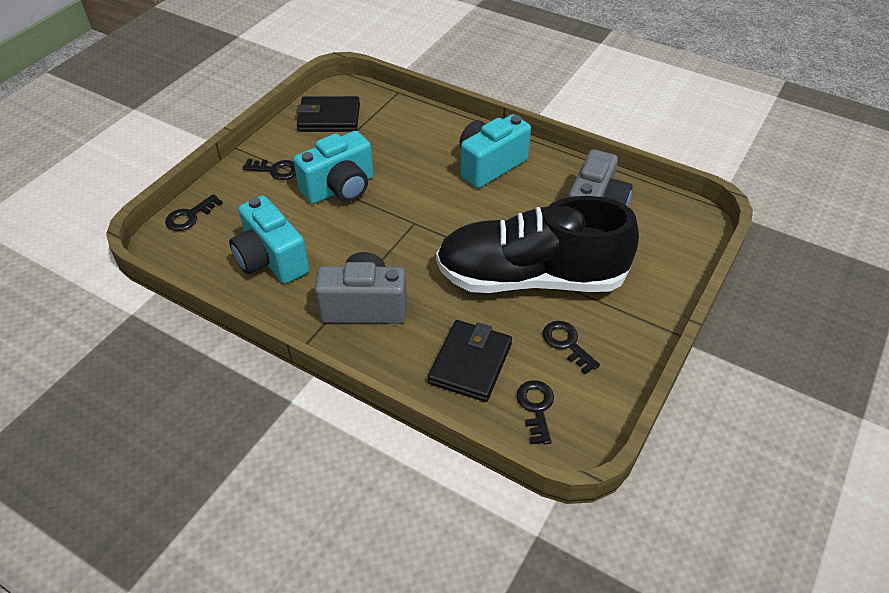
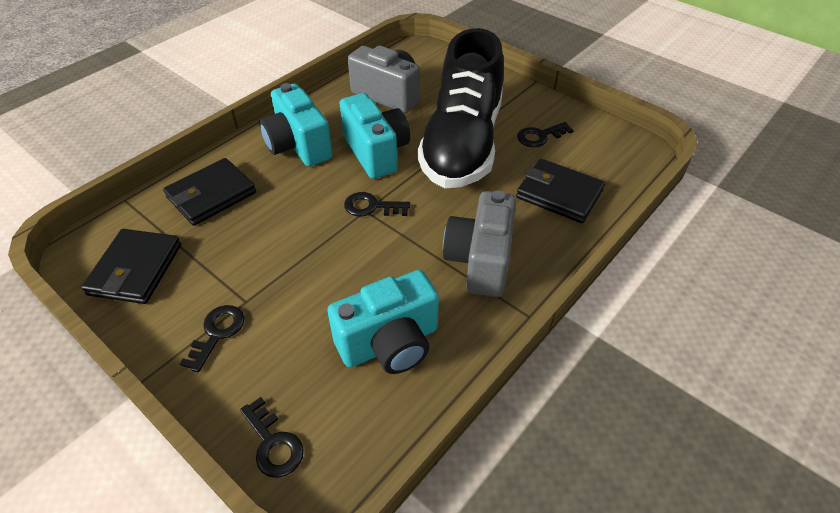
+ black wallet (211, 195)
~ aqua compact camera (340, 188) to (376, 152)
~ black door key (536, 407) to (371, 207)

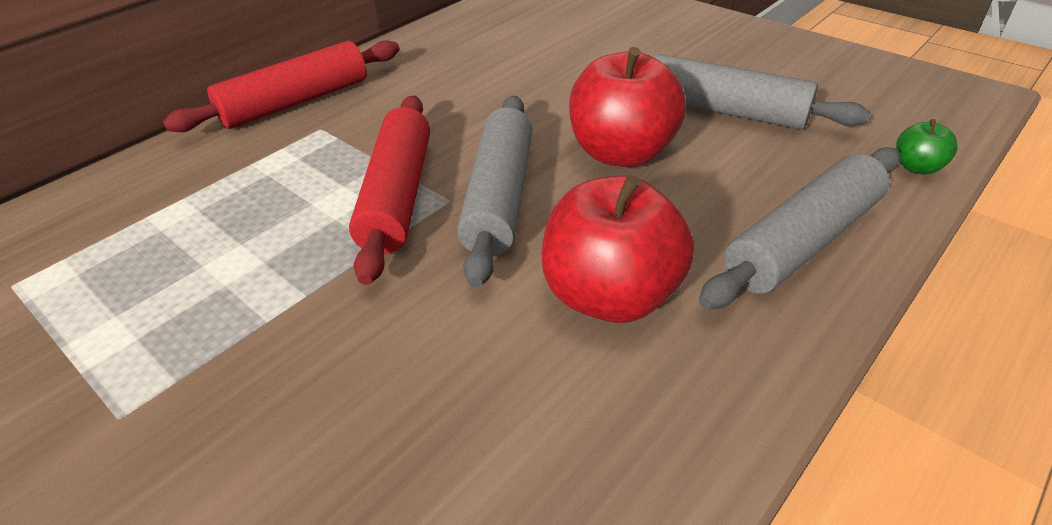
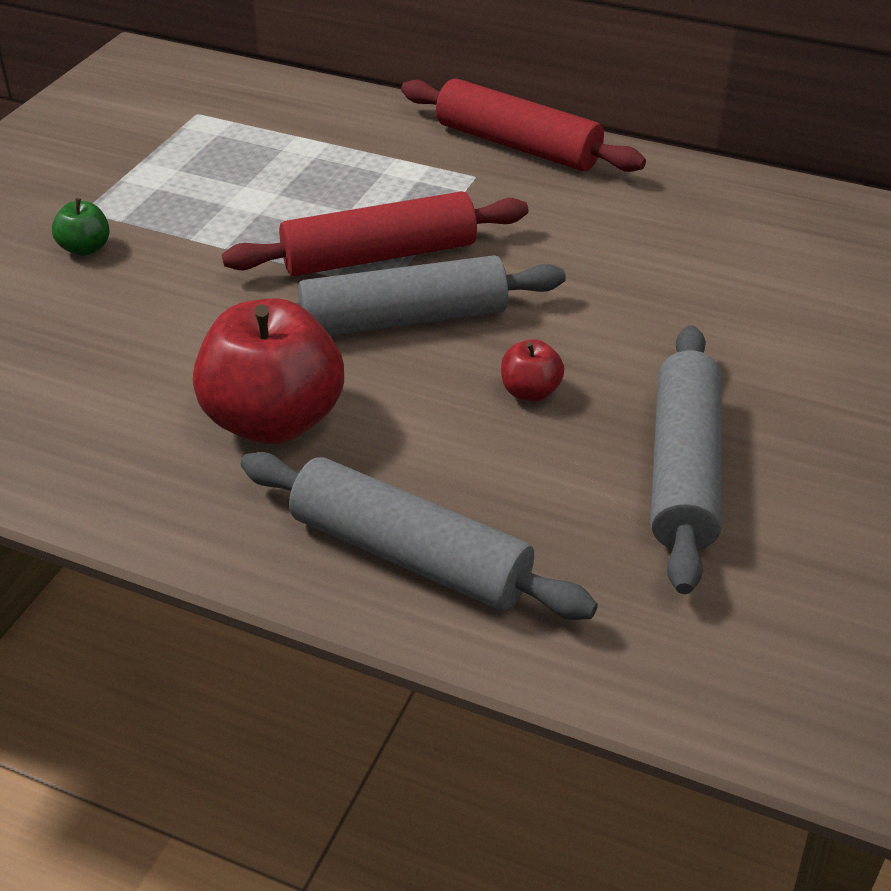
~ leaf-green apple (917, 167) to (85, 248)
~ crimson apple (622, 153) = (530, 392) x0.45

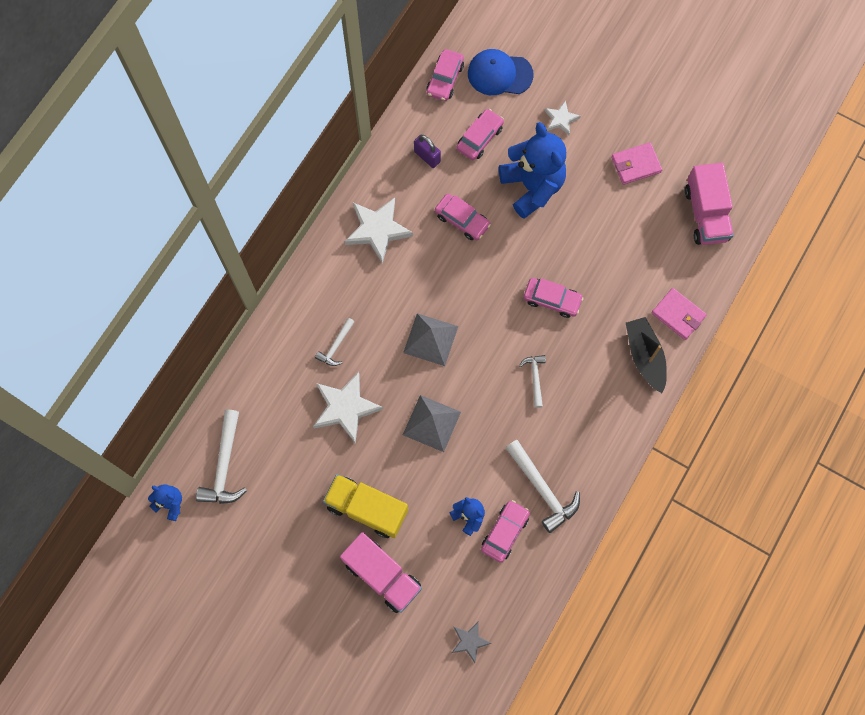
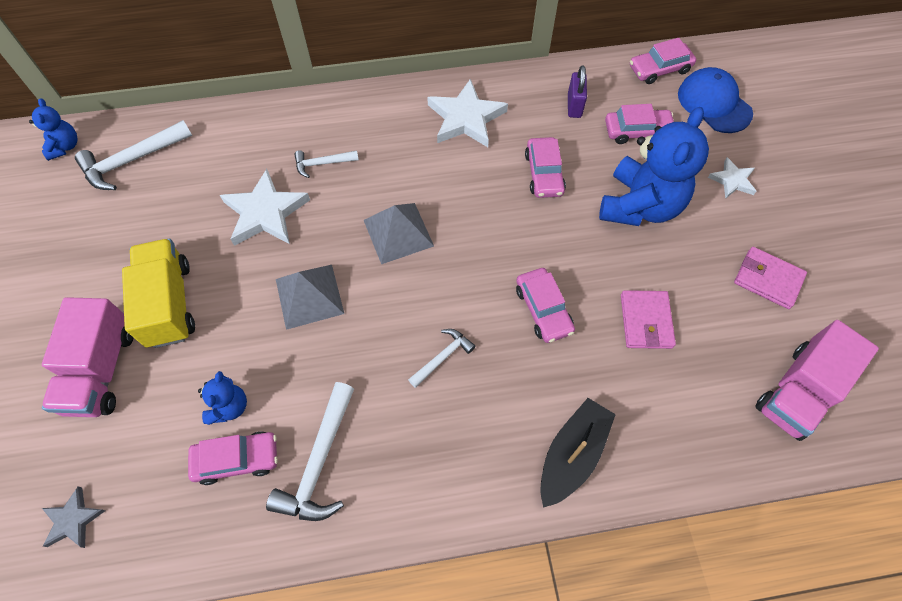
~ rose-pink wallet (678, 315) to (646, 321)

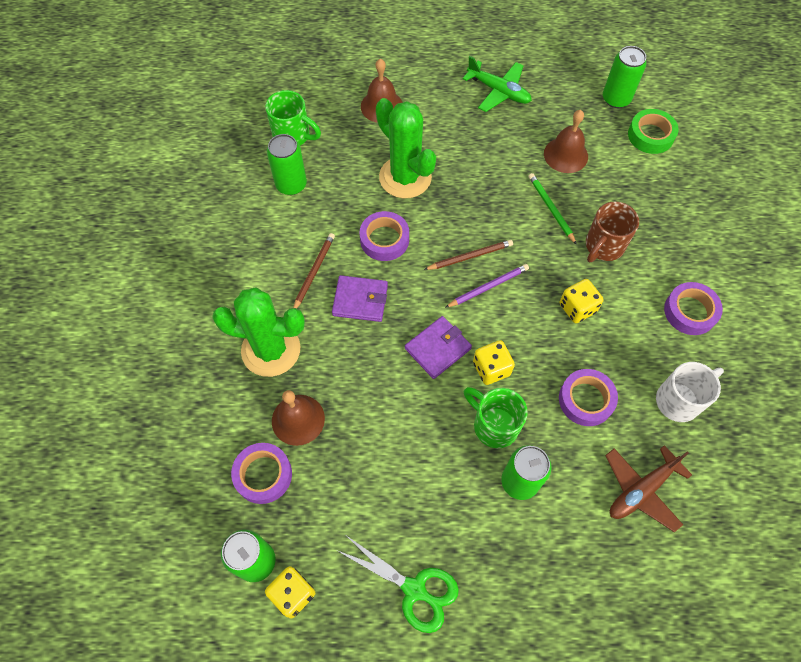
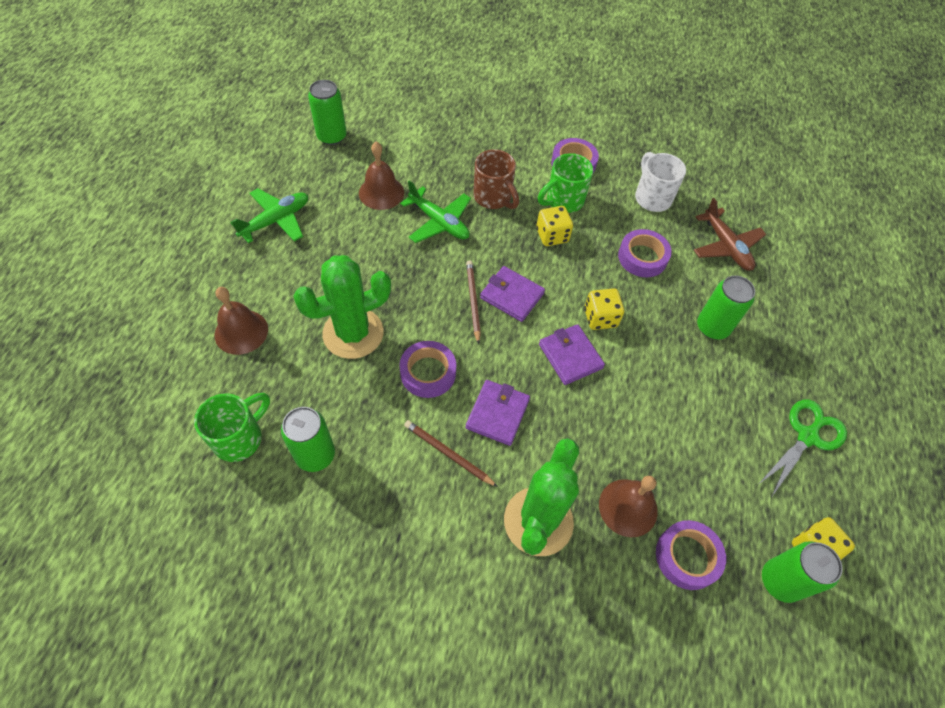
~ leaf-green wooden pencil (550, 208) to leaf-green toy plane (439, 222)
~ royal purple wooden pencil (488, 286) to royal purple wallet (512, 296)
~ leaf-green coffee mug (494, 425) to (563, 201)
- leaf-green tape (650, 135)

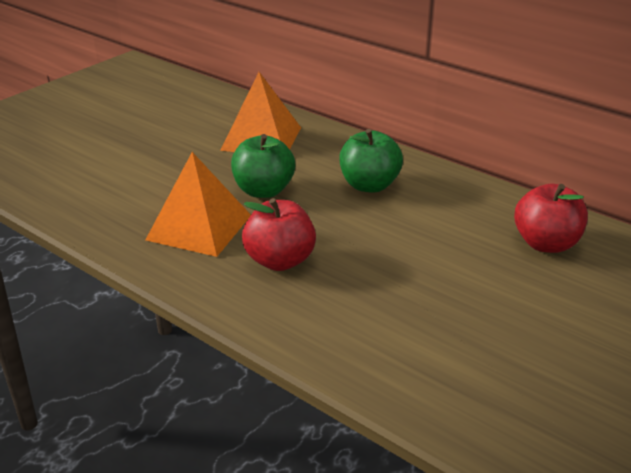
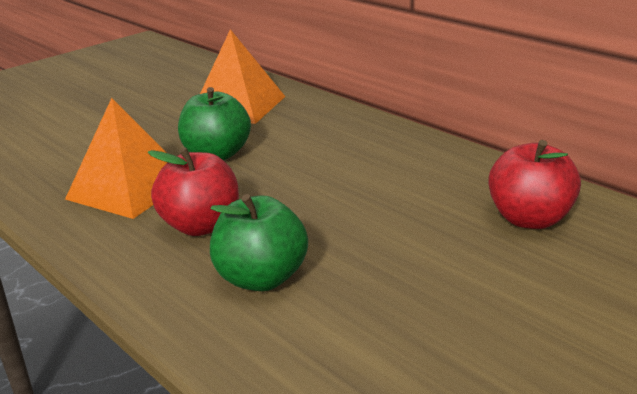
~ leaf-green apple (369, 185) to (261, 278)

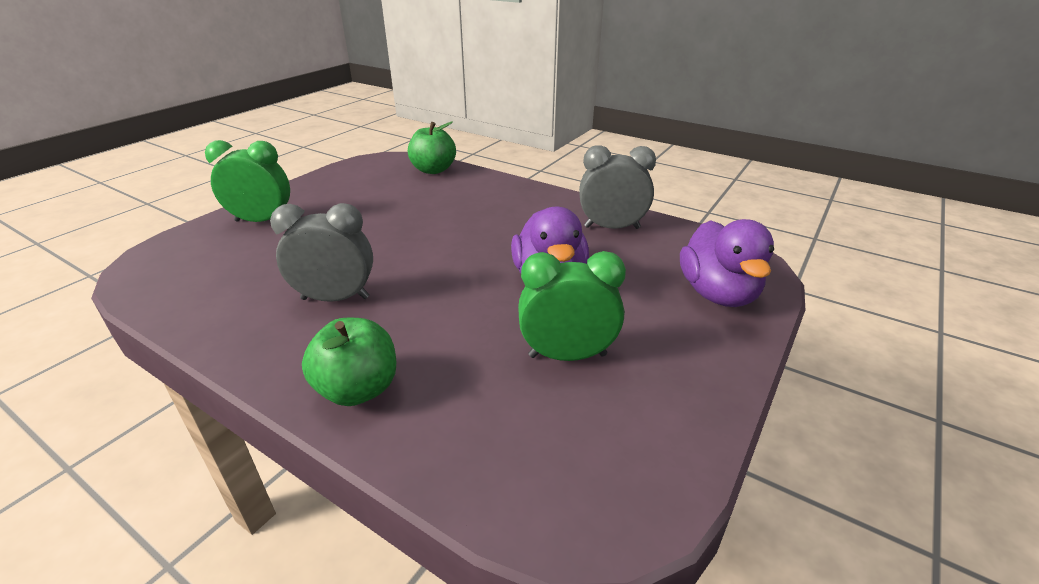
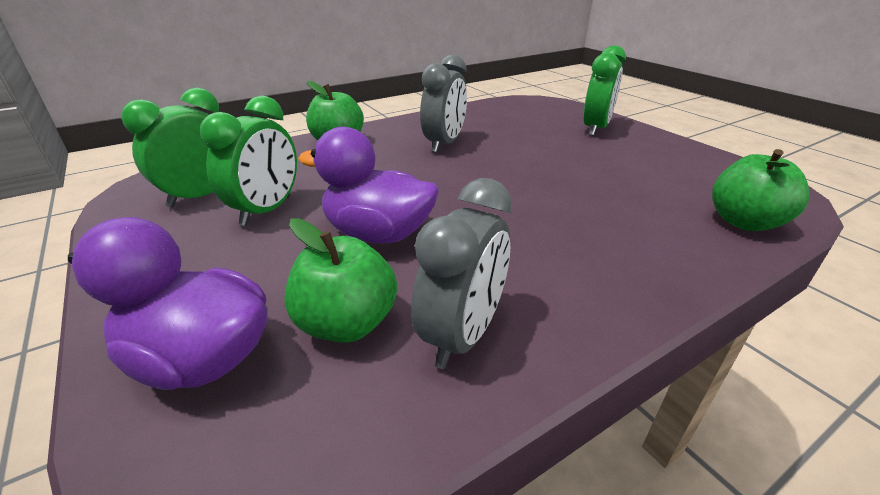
+ leaf-green alarm clock (201, 196)
+ leaf-green apple (347, 323)

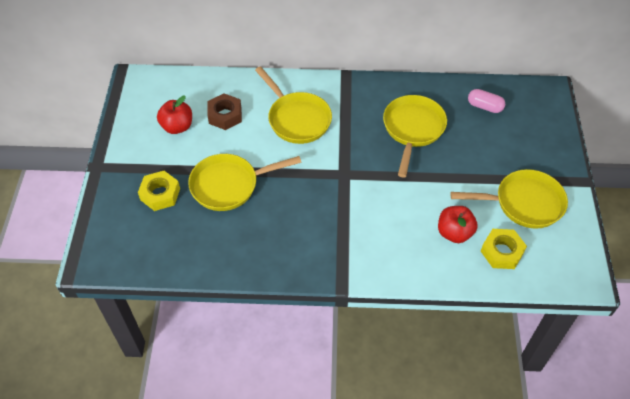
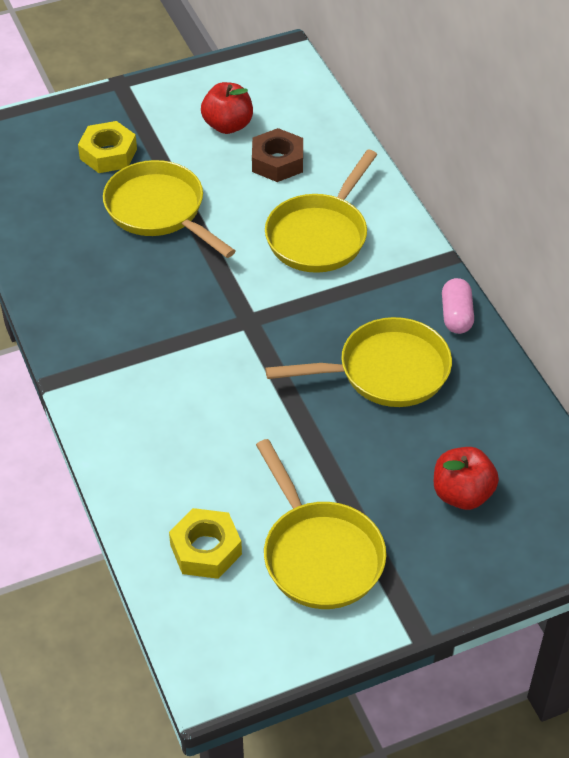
~ crimson apple (454, 233) to (462, 494)
~ rose-pink capsule (484, 106) to (456, 315)

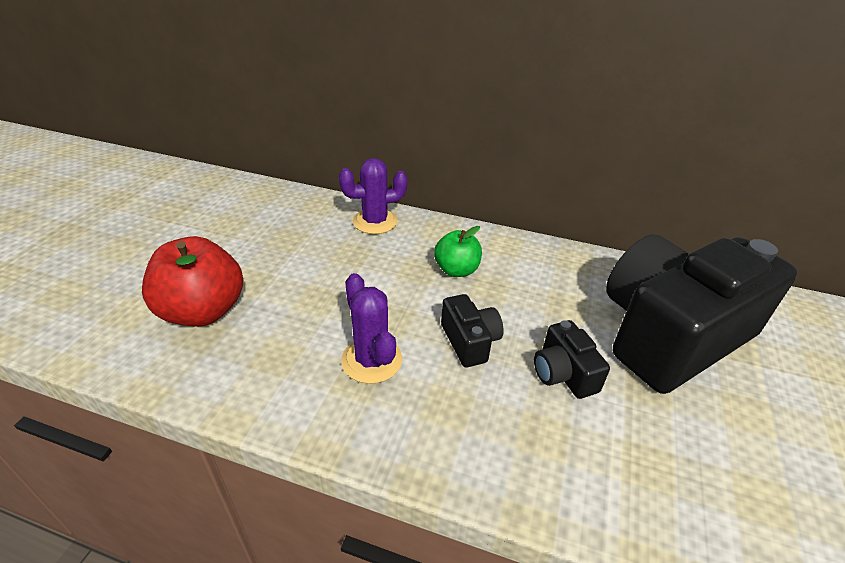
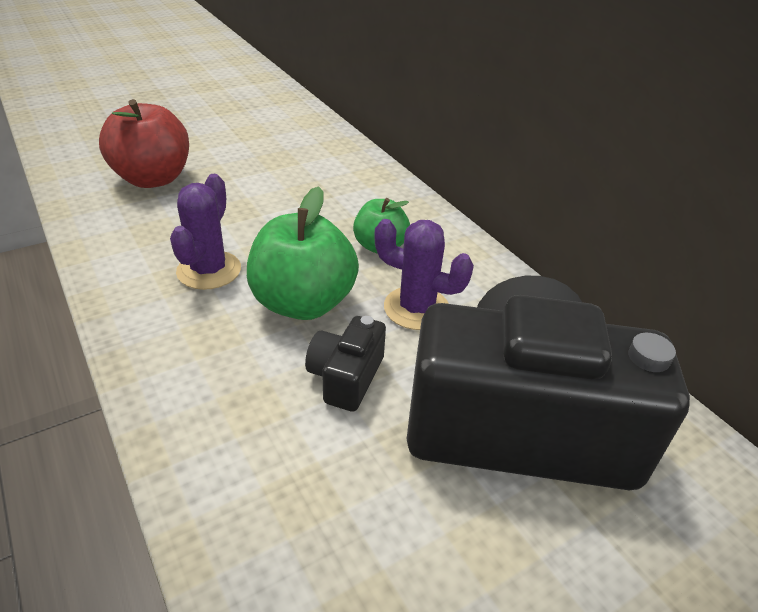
~ black compact camera (470, 341) to leaf-green apple (303, 303)
~ royal purple cactus (375, 221) to (416, 308)

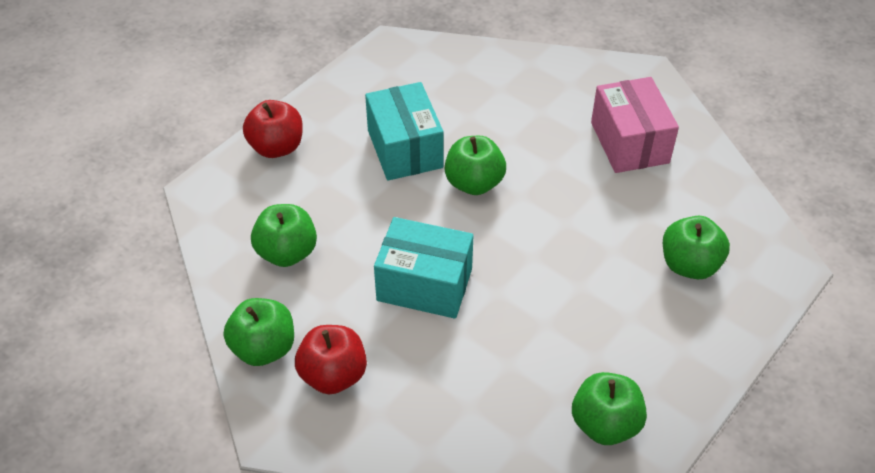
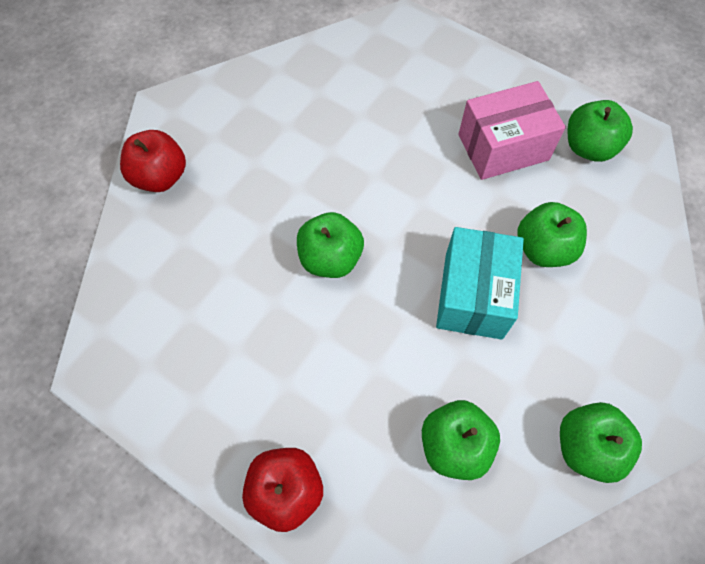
~ crimson apple (333, 375) to (160, 177)
~ rose-pink box (629, 142) to (503, 147)
~ leaf-green apple (689, 265) to (543, 249)
- aqua box (405, 149)

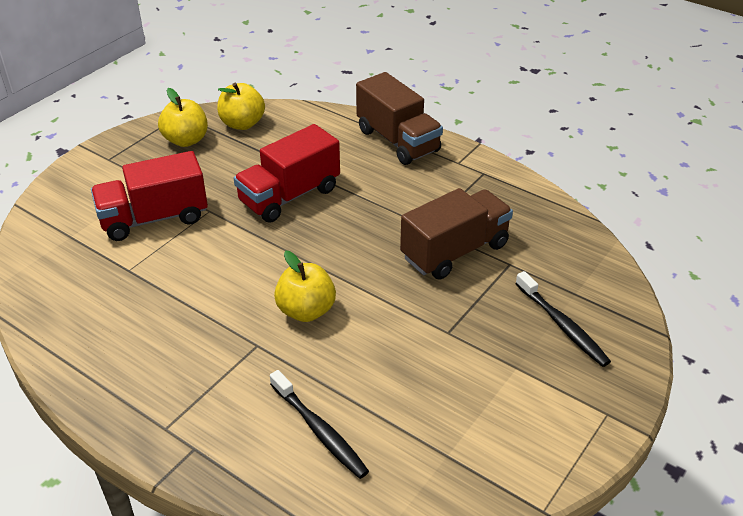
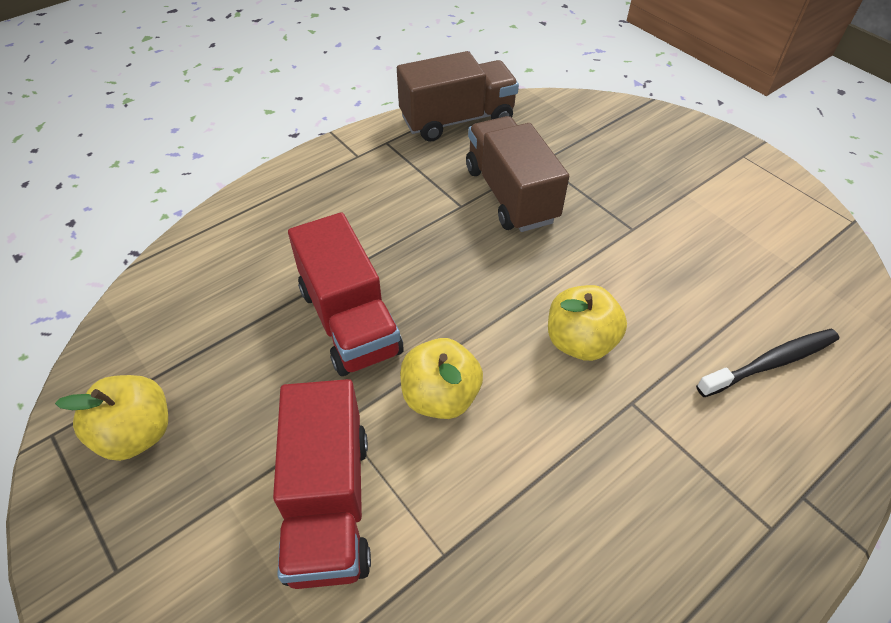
~ russet toy truck (397, 141) to (457, 120)
~ yellow apple (242, 124) to (440, 397)
- black dental brush (562, 325)

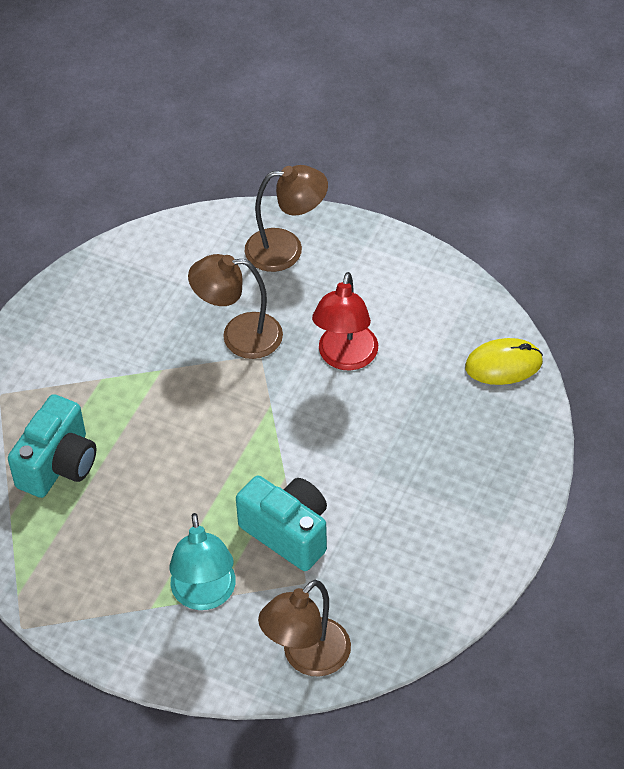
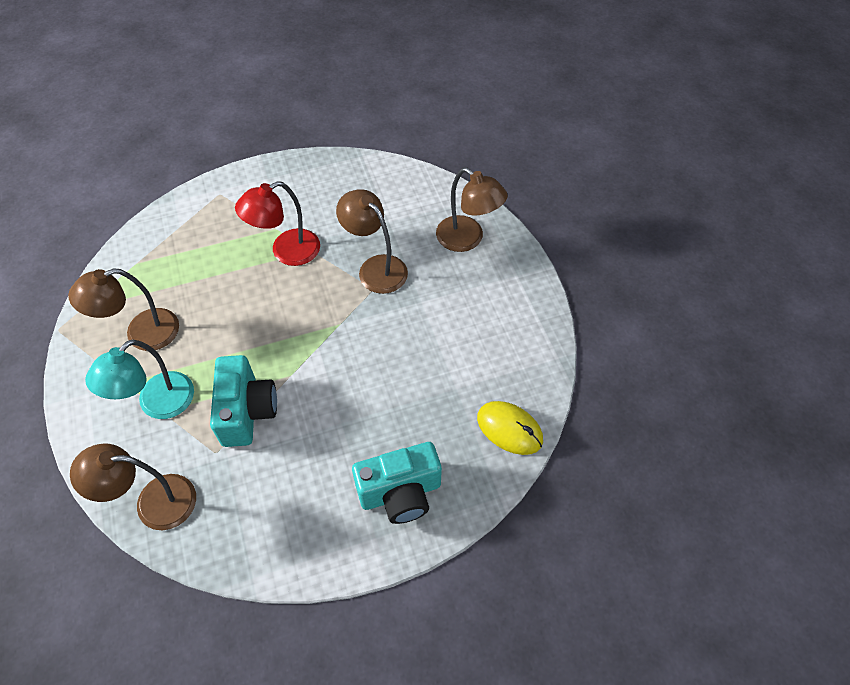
+ russet desk lamp (141, 334)
~ crimson desk lamp (345, 358) to (286, 252)
~ aqua compact camera (58, 465) to (400, 493)

